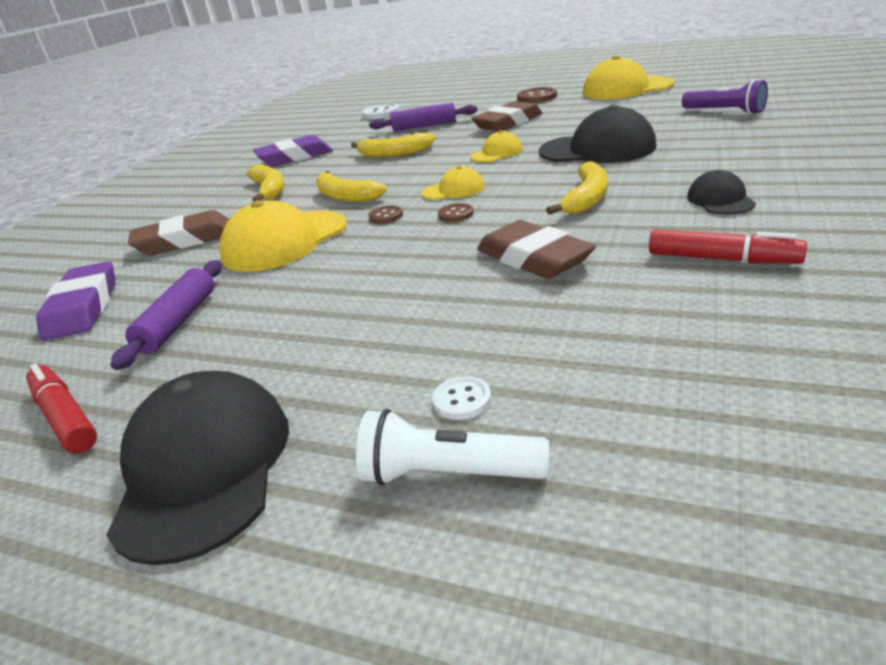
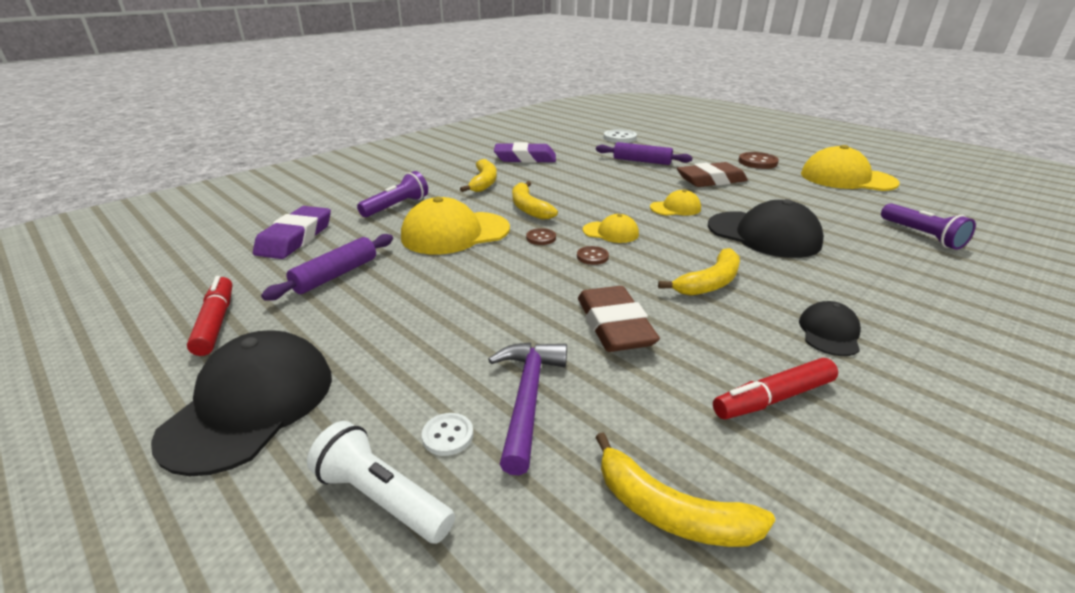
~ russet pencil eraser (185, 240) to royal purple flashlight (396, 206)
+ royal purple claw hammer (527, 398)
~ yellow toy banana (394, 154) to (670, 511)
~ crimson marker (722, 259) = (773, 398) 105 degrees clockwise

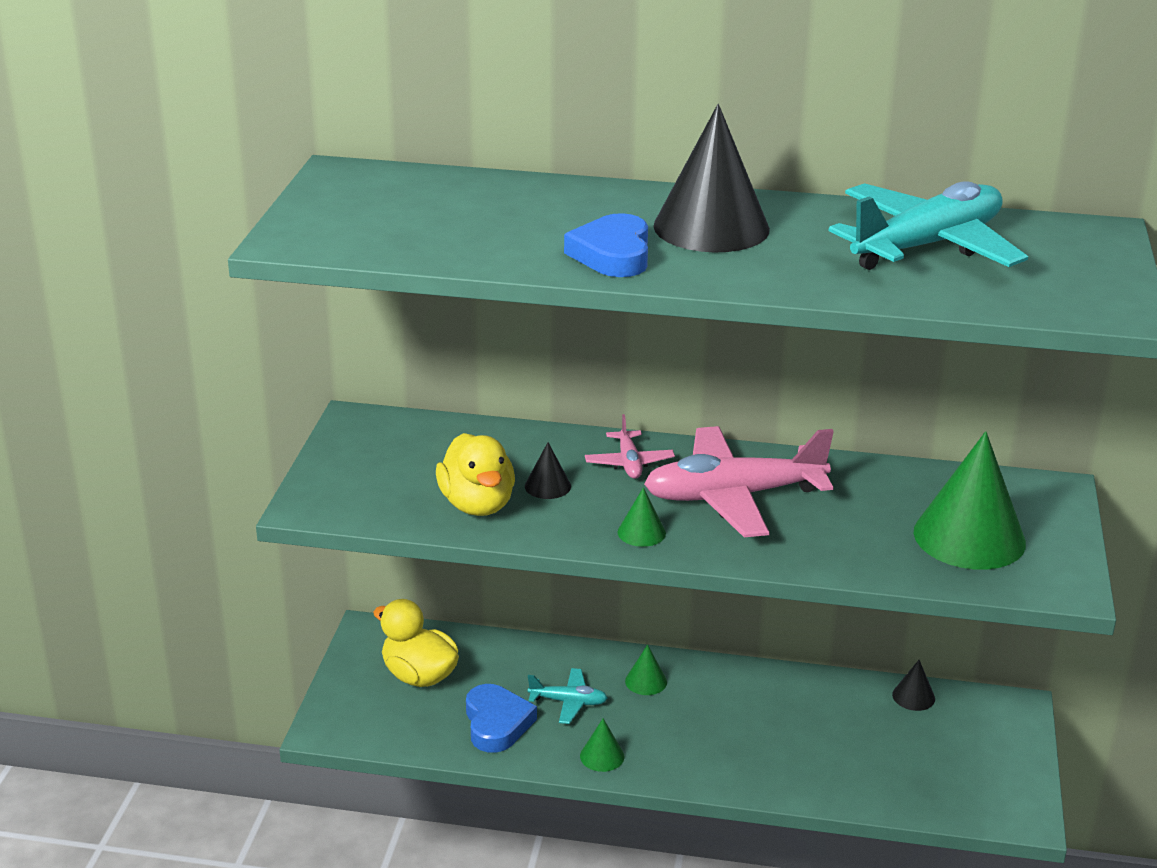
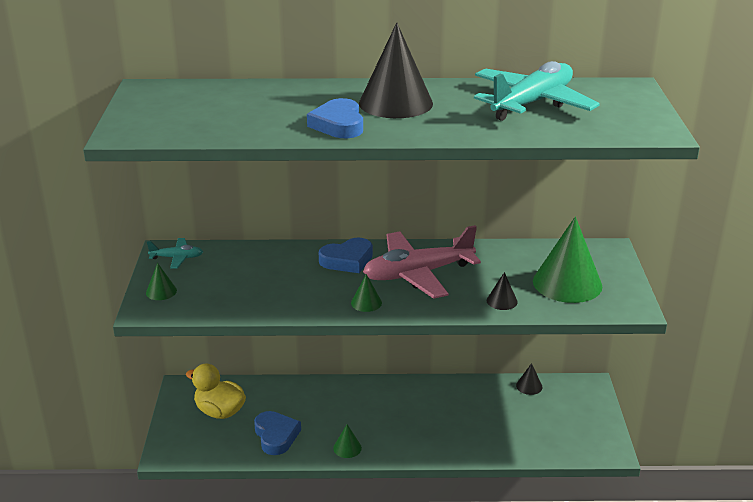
~ leaf-green cone shape (646, 681) to (161, 291)
~ aqua toy plane (568, 702) to (177, 258)
~ rose-pink toy plane (629, 463) to cobalt love heart (347, 260)
~ black cone shape (547, 486) to (502, 301)
- yellow rubber duck (477, 505)

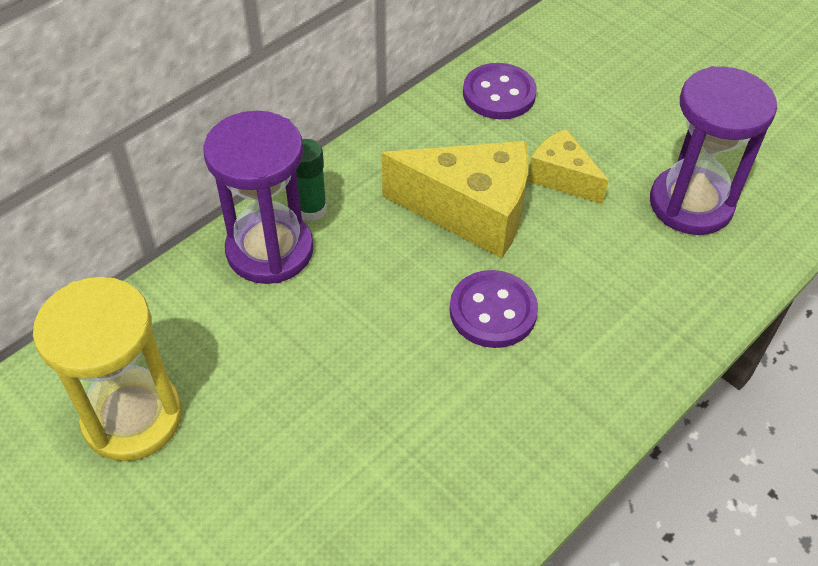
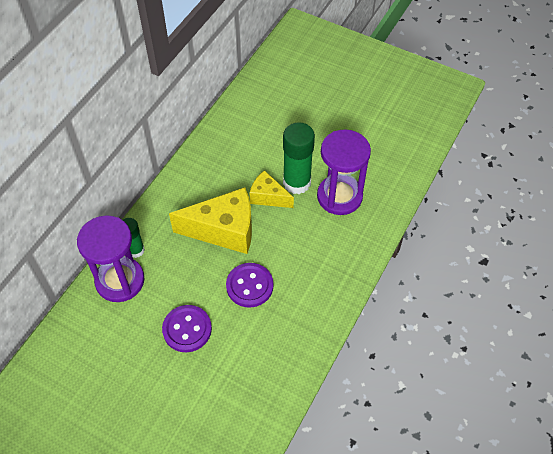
~ royal purple button (499, 94) to (187, 329)
+ leaf-green stick of glue (297, 182)
- yellow sand timer (132, 417)

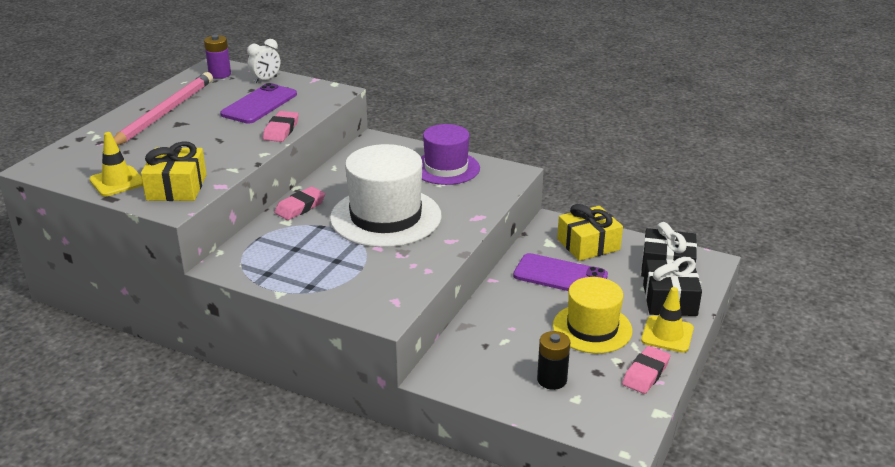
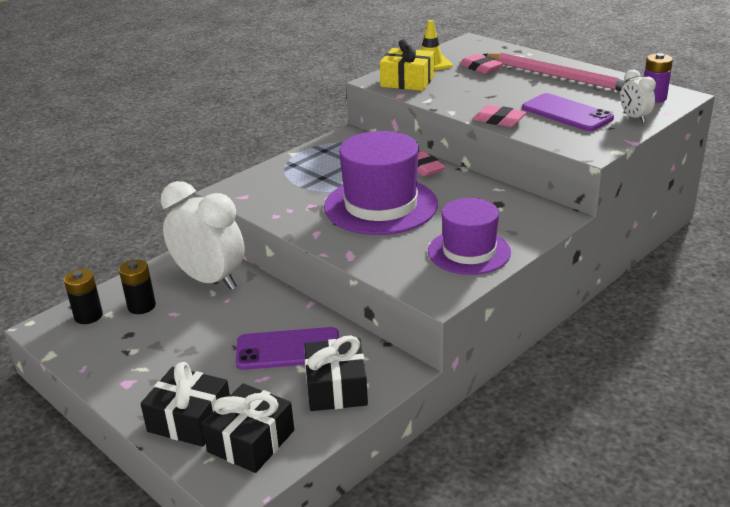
+ black battery (88, 316)
+ snow-white alarm clock (210, 280)
~ royal purple mobile phone (560, 275) = (288, 349) 45 degrees clockwise
~ yellow present (588, 244) to black present (336, 387)
~ snow-white tall hat (386, 217) to royal purple tall hat (381, 205)
~ rose-pink pencil eraser (645, 373) to (481, 68)
- yellow tall hat (592, 328)
- yellow traffic cone (667, 334)

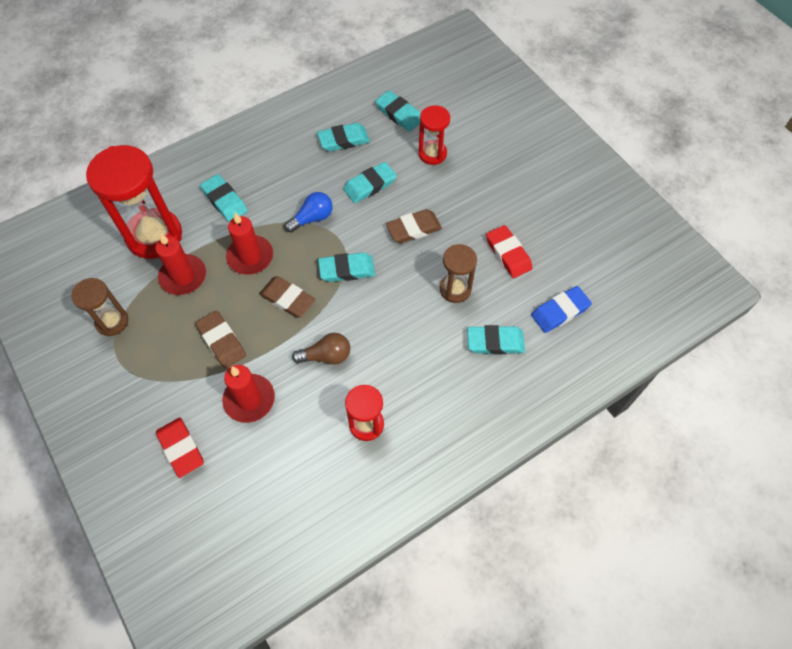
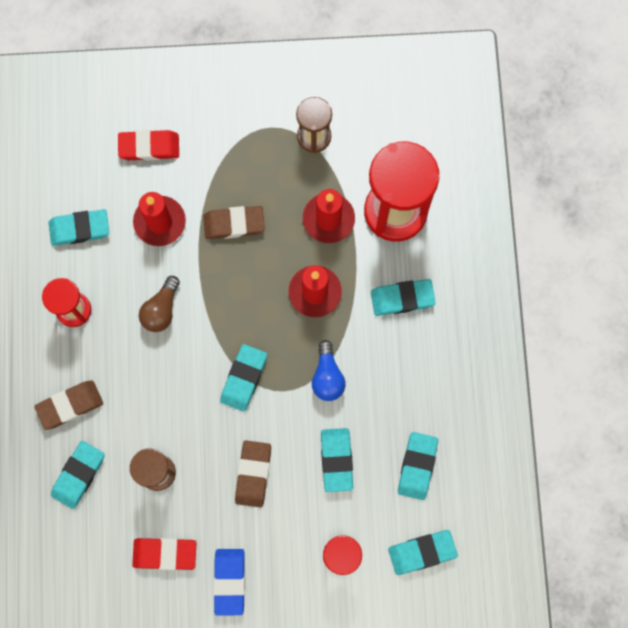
~ russet pencil eraser (287, 299) to (70, 405)
+ aqua pencil eraser (80, 229)
~ cobalt pencil eraser (560, 311) to (229, 581)

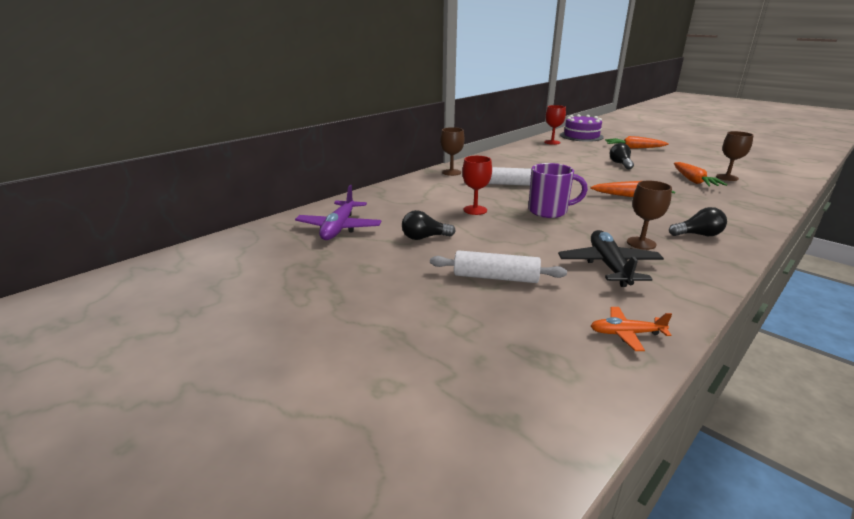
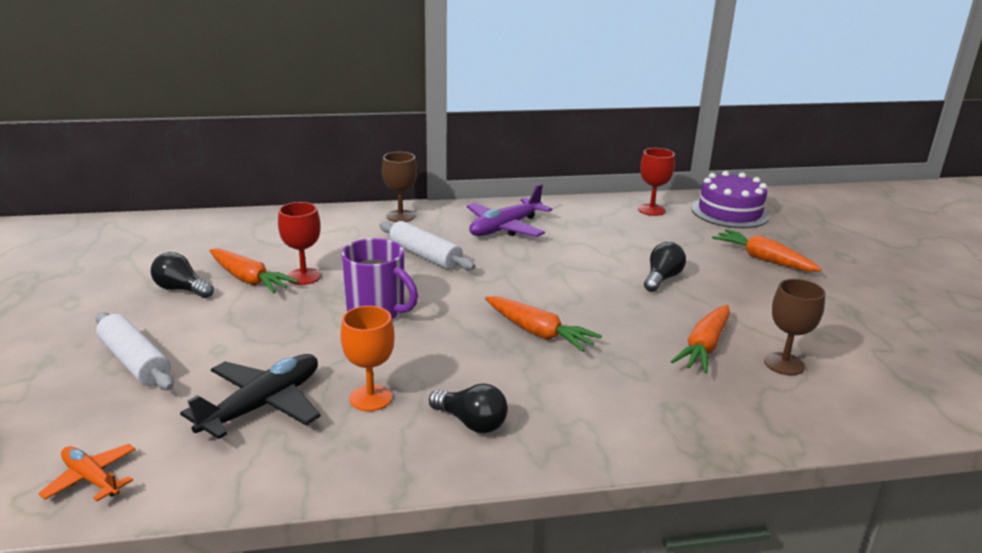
+ bright orange root vegetable (249, 280)
~ russet chalice (641, 243) to bright orange chalice (370, 398)
~ royal purple toy plane (339, 228) to (505, 228)

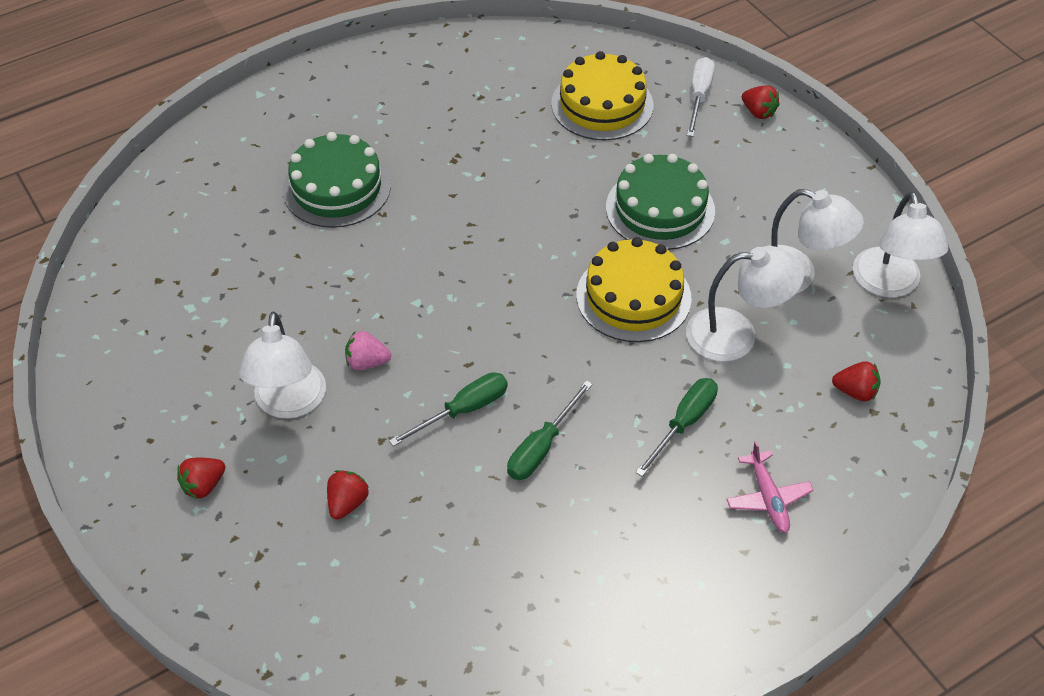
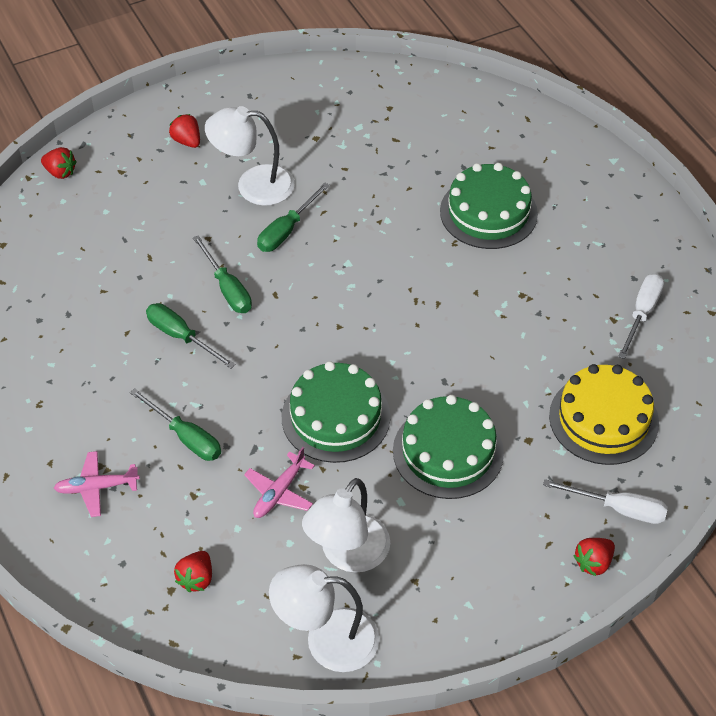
~ crimson strawberry (347, 503) to (60, 172)
~ snow-white desk lamp (736, 334) to rose-pink toy plane (279, 492)
~ rose-pink strawberry (367, 362) to leaf-green flat screwdriver (286, 230)
~ yellow cake (633, 296) to leaf-green cake (336, 417)
+ snow-white flat screwdriver (642, 313)

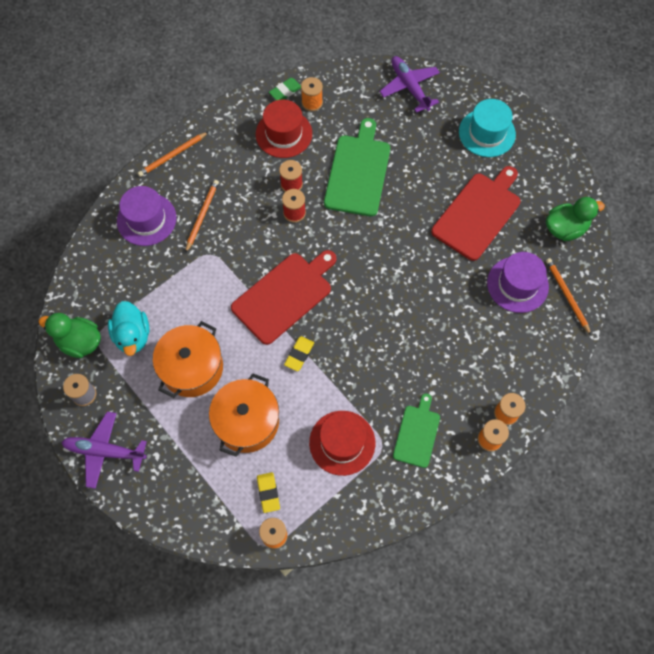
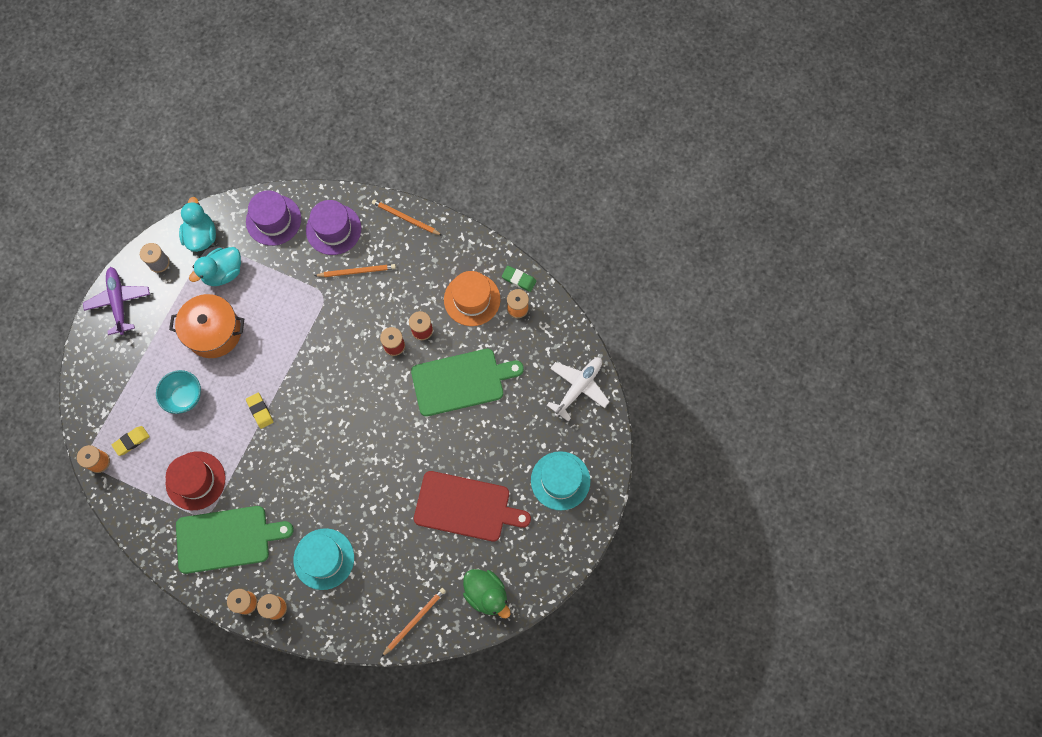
~ bright orange stockpot (247, 421) to aqua deep dish (184, 397)
~ leaf-green bread board (417, 433) = (227, 539) x1.69
~ leaf-green rubber duck (80, 342) to aqua rubber duck (201, 236)
~ royal purple tall hat (517, 284) to (273, 220)
~ yellow pencil eraser (299, 354) = (260, 411) 60 degrees clockwise
+ aqua tall hat (324, 559)
~ crimson tall hat (284, 134) to bright orange tall hat (472, 299)
~ royal purple toy plane (410, 87) to snow-white toy plane (578, 388)
- crimson bread board (284, 295)

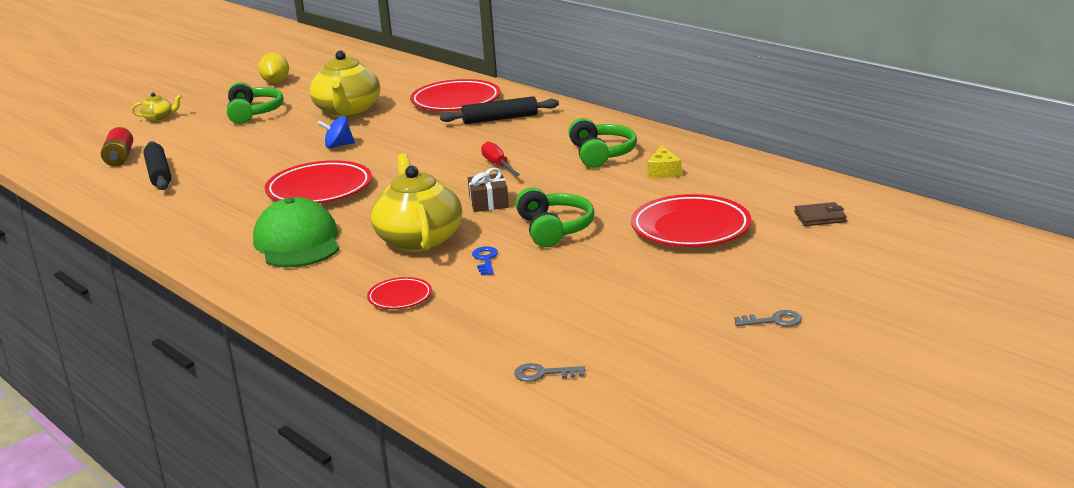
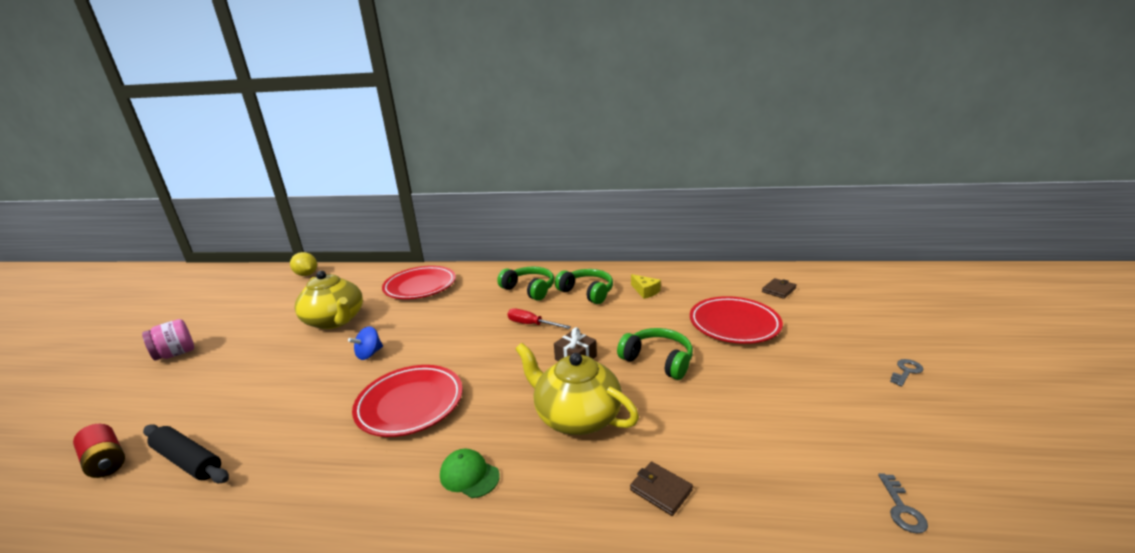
+ rose-pink jam jar (176, 354)
~ yellow citrus fruit (276, 82) to (307, 274)
~ leaf-green baseball cap (297, 242) = (469, 475) x0.51
~ leaf-green over-ear headphones (253, 113) to (529, 289)
~ crimson dinner plate (400, 297) to russet wallet (661, 490)
~ gray door key (543, 374) = (902, 508) 45 degrees counterclockwise
- yellow tea pot (159, 118)
- black pastry roller (500, 119)
- cobalt door key (485, 259)

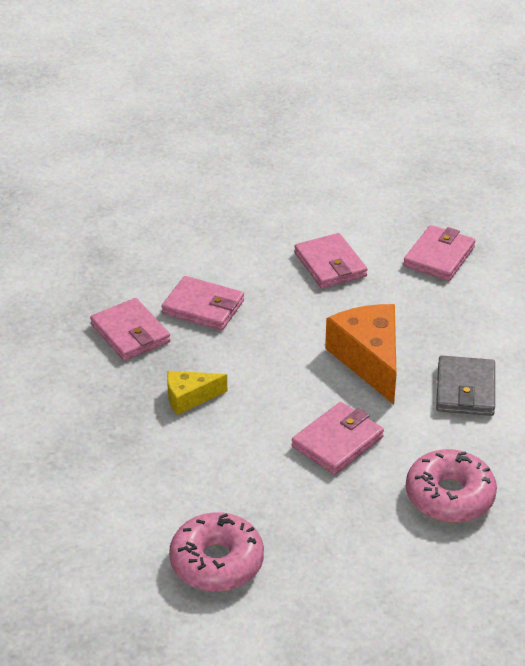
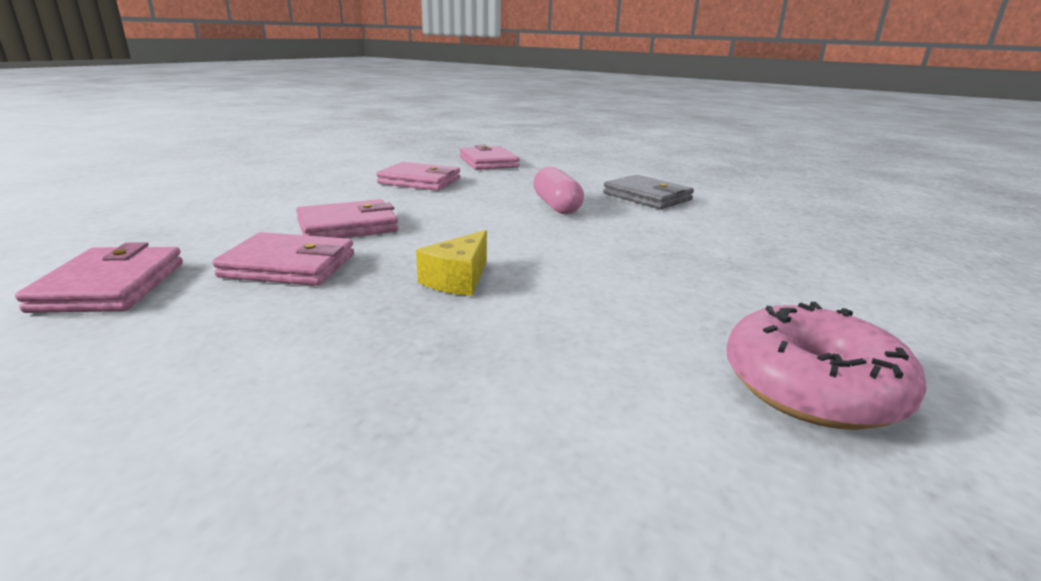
~ rose-pink wallet (337, 442) to (111, 286)
~ bright orange cheese wedge (369, 360) to rose-pink capsule (556, 206)
- rose-pink glazed donut (449, 496)

